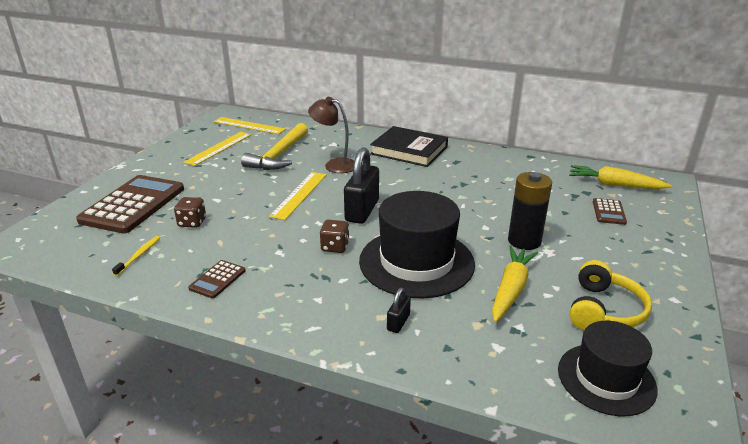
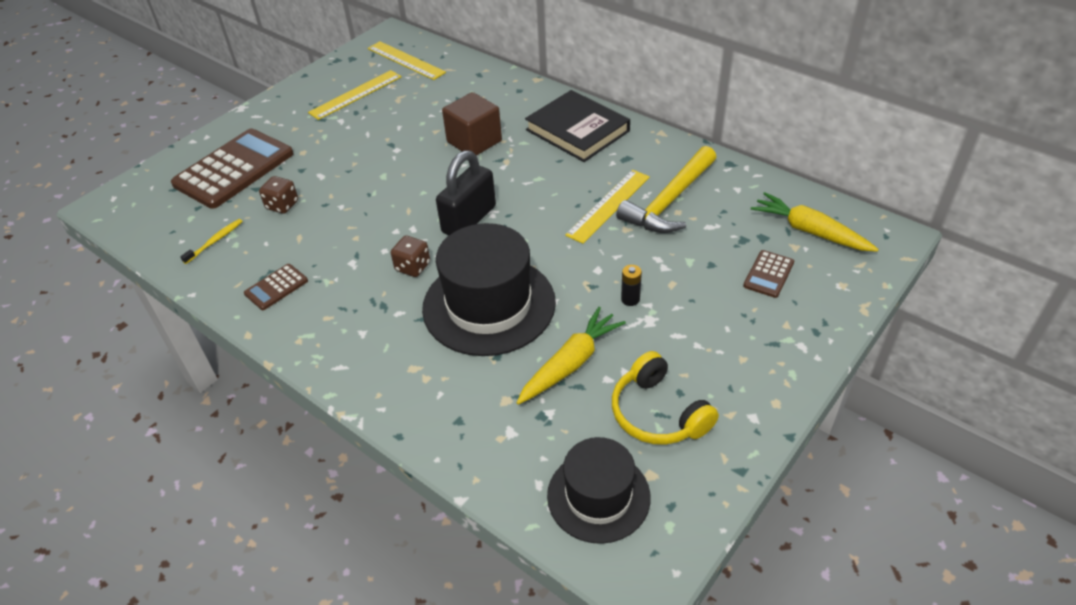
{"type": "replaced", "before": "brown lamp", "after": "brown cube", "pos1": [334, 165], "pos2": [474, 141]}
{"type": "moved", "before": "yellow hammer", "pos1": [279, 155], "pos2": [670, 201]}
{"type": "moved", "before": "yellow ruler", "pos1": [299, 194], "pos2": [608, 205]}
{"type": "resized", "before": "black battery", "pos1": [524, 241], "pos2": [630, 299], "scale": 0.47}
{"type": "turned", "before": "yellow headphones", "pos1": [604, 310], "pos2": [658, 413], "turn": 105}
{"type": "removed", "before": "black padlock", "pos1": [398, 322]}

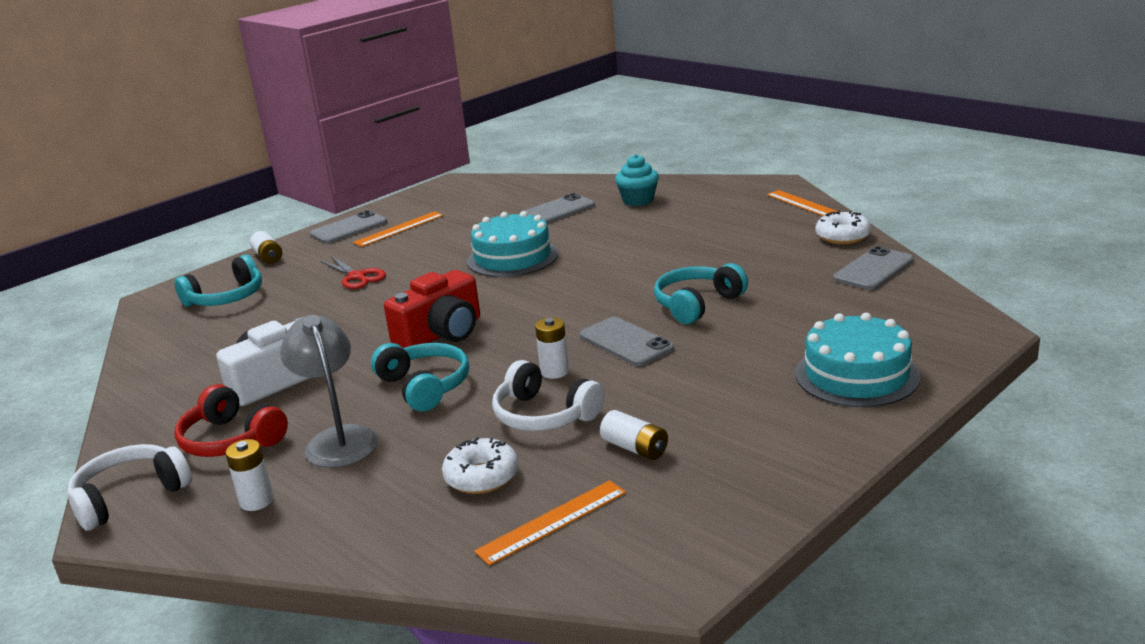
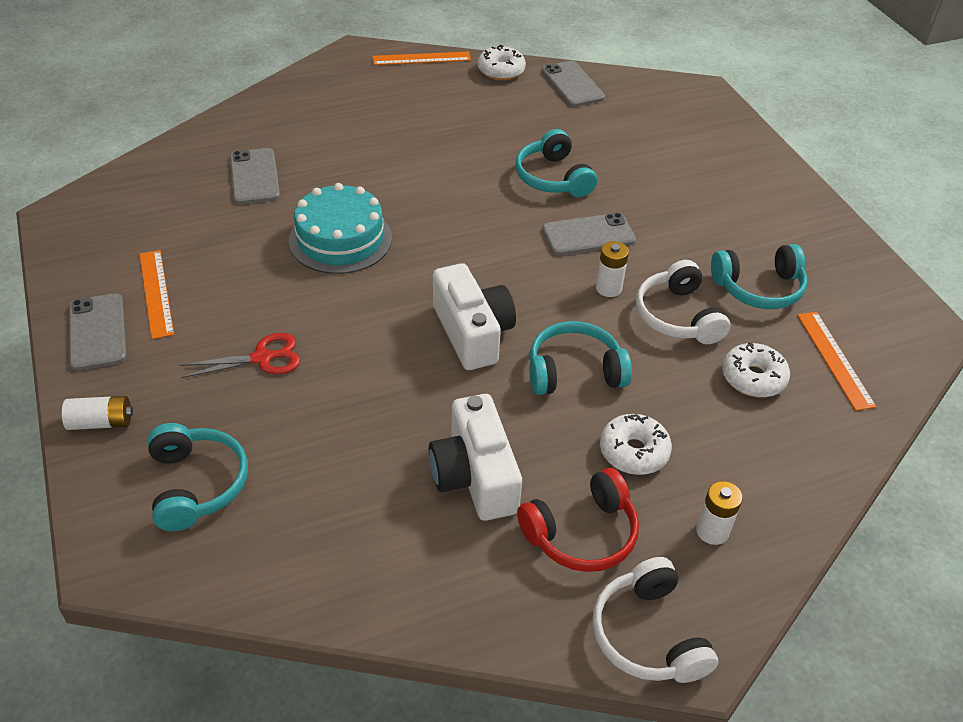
{"type": "removed", "before": "turquoise cupcake", "pos1": [638, 200]}
{"type": "recoloured", "before": "red camera", "after": "white camera", "pos1": [441, 333], "pos2": [472, 332]}
{"type": "removed", "before": "turquoise cake", "pos1": [856, 375]}
{"type": "replaced", "before": "grey lamp", "after": "white donut", "pos1": [338, 439], "pos2": [633, 452]}
{"type": "turned", "before": "white headphones", "pos1": [544, 415], "pos2": [678, 316], "turn": 105}
{"type": "replaced", "before": "white battery", "after": "turquoise headphones", "pos1": [635, 448], "pos2": [758, 288]}

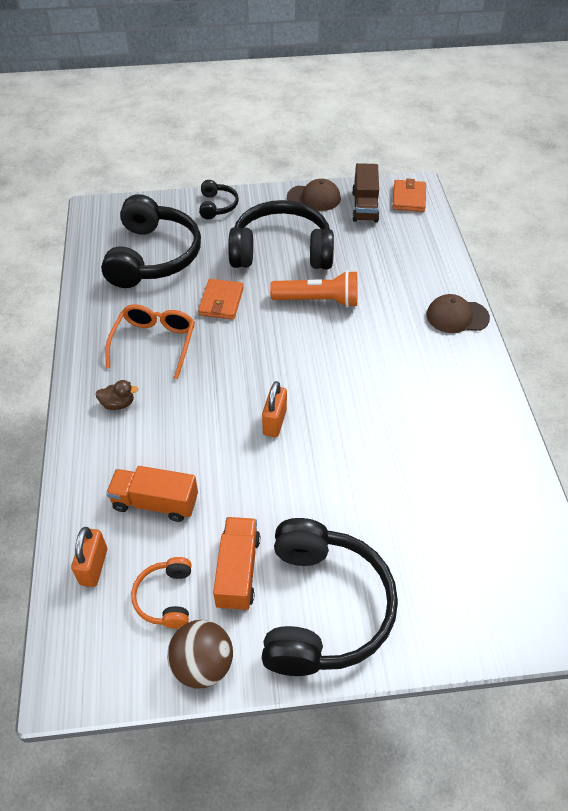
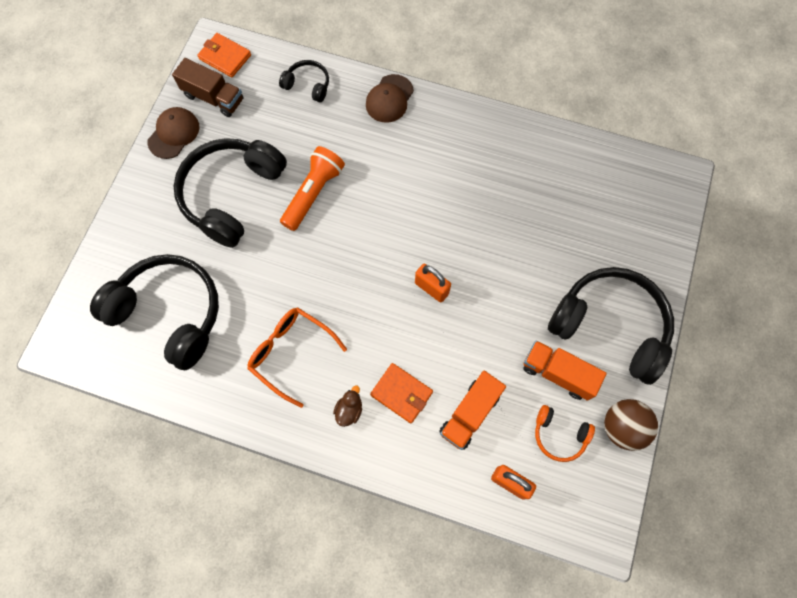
{"type": "moved", "before": "black headphones", "pos1": [217, 206], "pos2": [308, 85]}
{"type": "moved", "before": "orange wallet", "pos1": [221, 301], "pos2": [401, 393]}

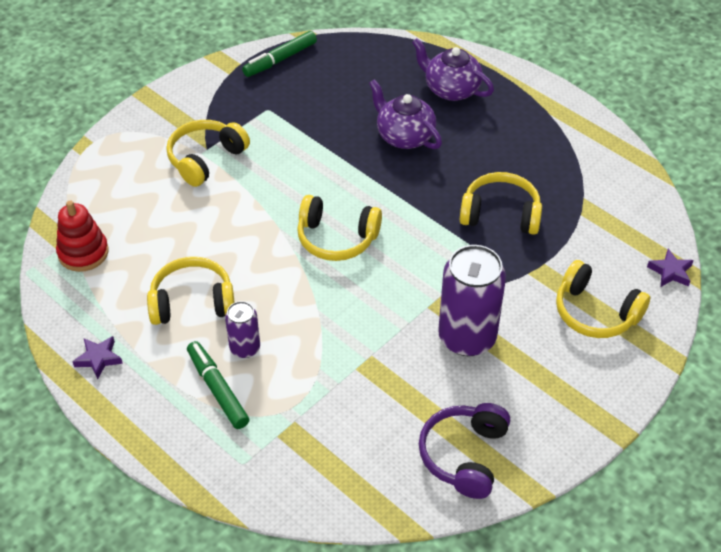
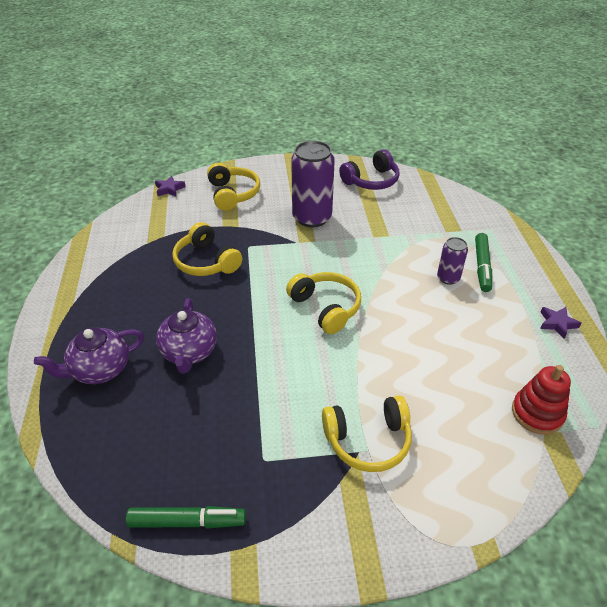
{"type": "turned", "before": "purple teapot", "pos1": [451, 89], "pos2": [100, 369], "turn": 75}
{"type": "removed", "before": "yellow headphones", "pos1": [192, 302]}

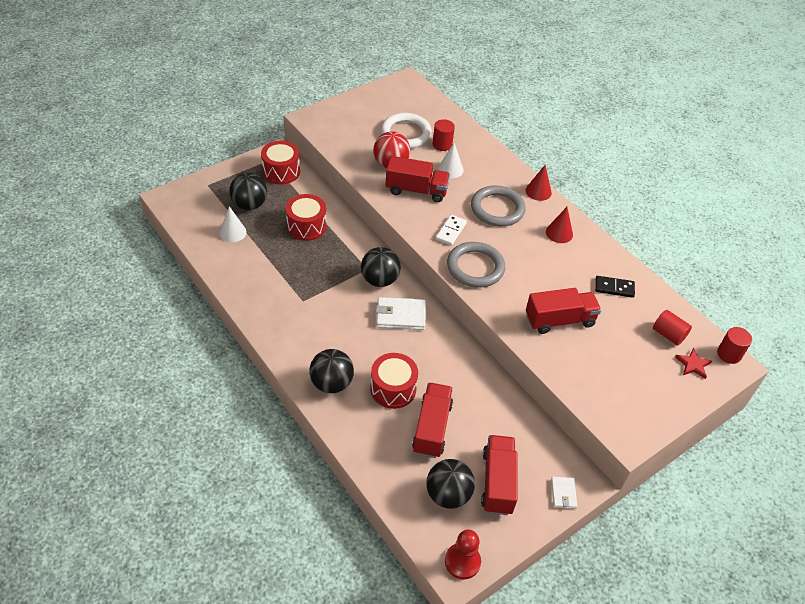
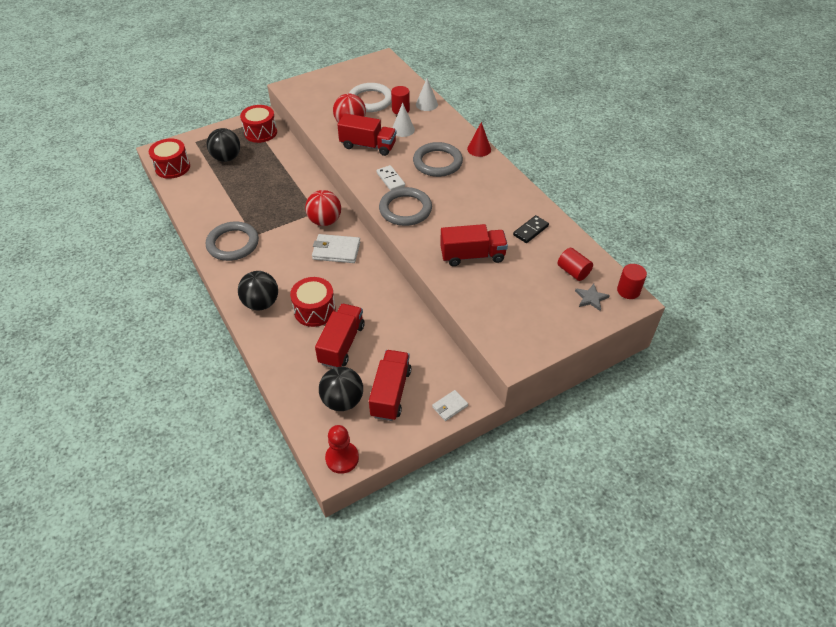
{"type": "moved", "before": "red drum", "pos1": [306, 226], "pos2": [172, 167]}
{"type": "moved", "before": "white cone", "pos1": [233, 232], "pos2": [426, 104]}
{"type": "removed", "before": "red cone", "pos1": [559, 233]}
{"type": "turned", "before": "white domino", "pos1": [451, 231], "pos2": [390, 179], "turn": -60}
{"type": "recoloured", "before": "black ball", "after": "red ball", "pos1": [380, 280], "pos2": [325, 221]}
{"type": "turned", "before": "black domino", "pos1": [614, 288], "pos2": [530, 230], "turn": -60}
{"type": "recoloured", "before": "red star", "after": "grey star", "pos1": [693, 364], "pos2": [591, 298]}
{"type": "turned", "before": "white wallet", "pos1": [563, 494], "pos2": [450, 406], "turn": 45}
{"type": "added", "after": "grey ring", "pos2": [233, 244]}

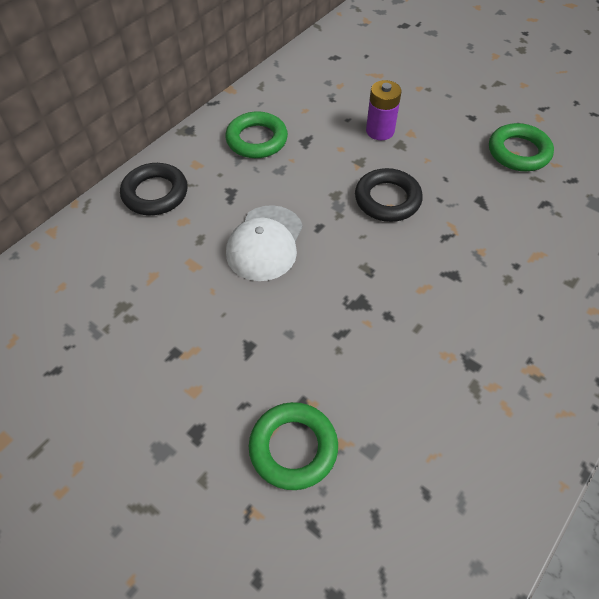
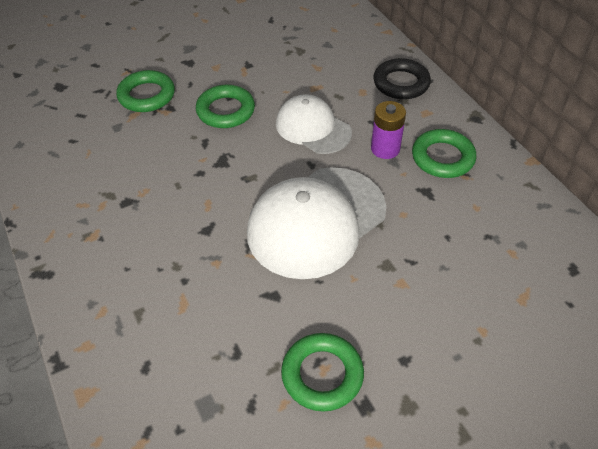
{"type": "moved", "before": "purple battery", "pos1": [380, 131], "pos2": [385, 149]}
{"type": "replaced", "before": "black ring", "after": "white cap", "pos1": [387, 199], "pos2": [316, 221]}
{"type": "added", "after": "green ring", "pos2": [225, 111]}

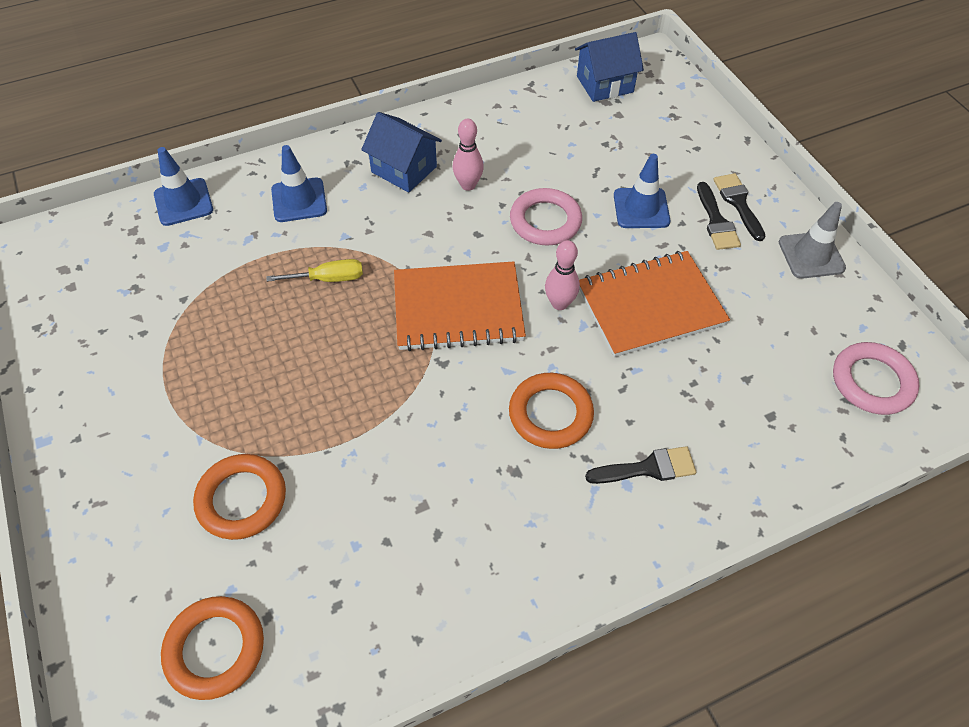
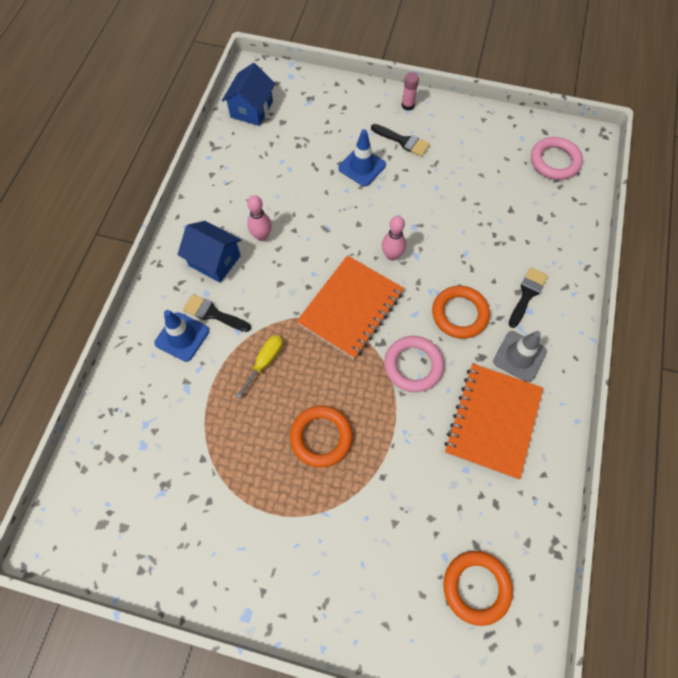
{"type": "turned", "before": "blue house", "pos1": [404, 169], "pos2": [214, 260], "turn": 45}
{"type": "removed", "before": "blue traffic cone", "pos1": [183, 202]}
{"type": "moved", "before": "black brush", "pos1": [738, 203], "pos2": [213, 313]}
{"type": "moved", "before": "pink ring", "pos1": [545, 221], "pos2": [413, 365]}
{"type": "moved", "before": "grey traffic cone", "pos1": [811, 255], "pos2": [519, 356]}
{"type": "moved", "before": "orange notebook", "pos1": [650, 306], "pos2": [492, 421]}
{"type": "moved", "before": "orange ring", "pos1": [242, 499], "pos2": [321, 437]}
{"type": "added", "after": "pink glue stick", "pos2": [408, 105]}

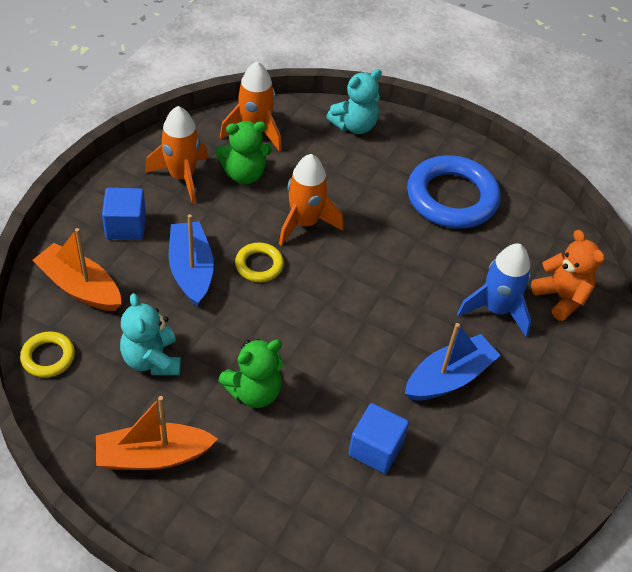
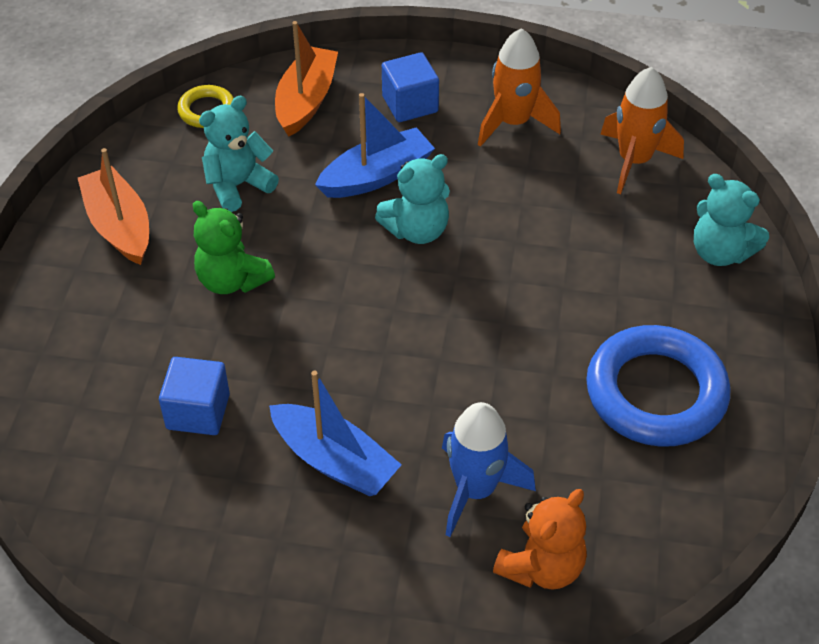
{"type": "removed", "before": "green teddy bear", "pos1": [244, 174]}
{"type": "removed", "before": "orange rocket", "pos1": [304, 223]}
{"type": "replaced", "before": "yellow ring", "after": "turquoise teddy bear", "pos1": [259, 265], "pos2": [417, 230]}

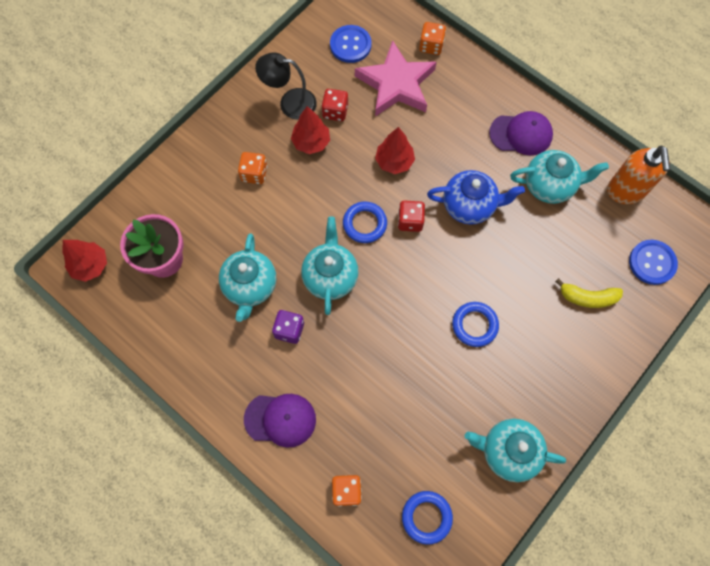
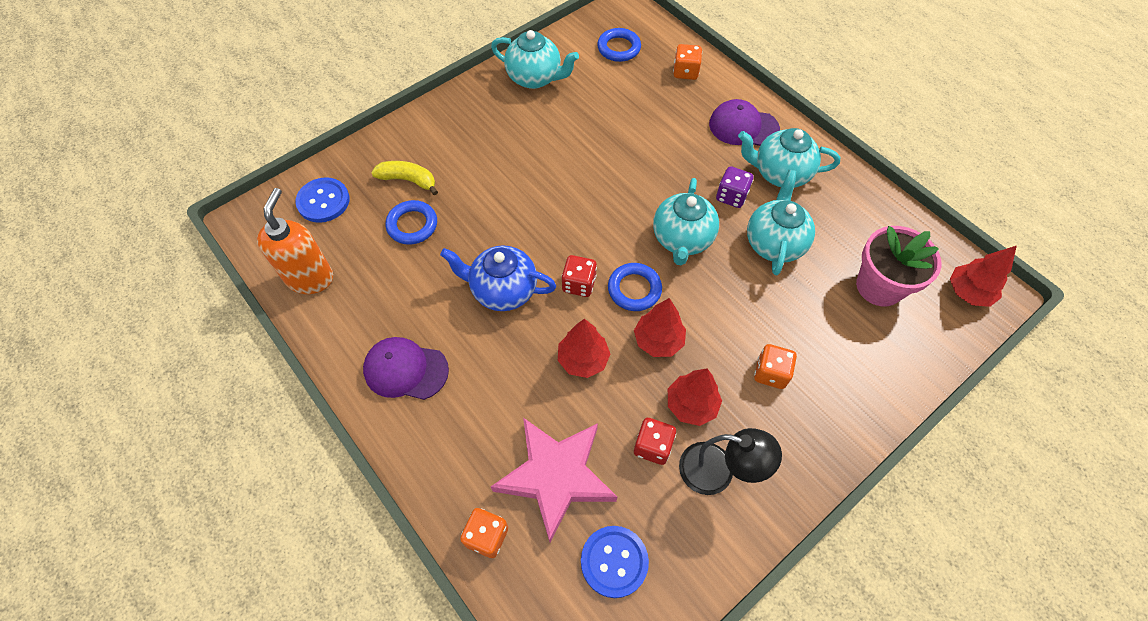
{"type": "moved", "before": "turquoise teapot", "pos1": [549, 185], "pos2": [779, 173]}
{"type": "moved", "before": "blue ring", "pos1": [474, 325], "pos2": [412, 225]}
{"type": "added", "after": "red tree", "pos2": [658, 341]}

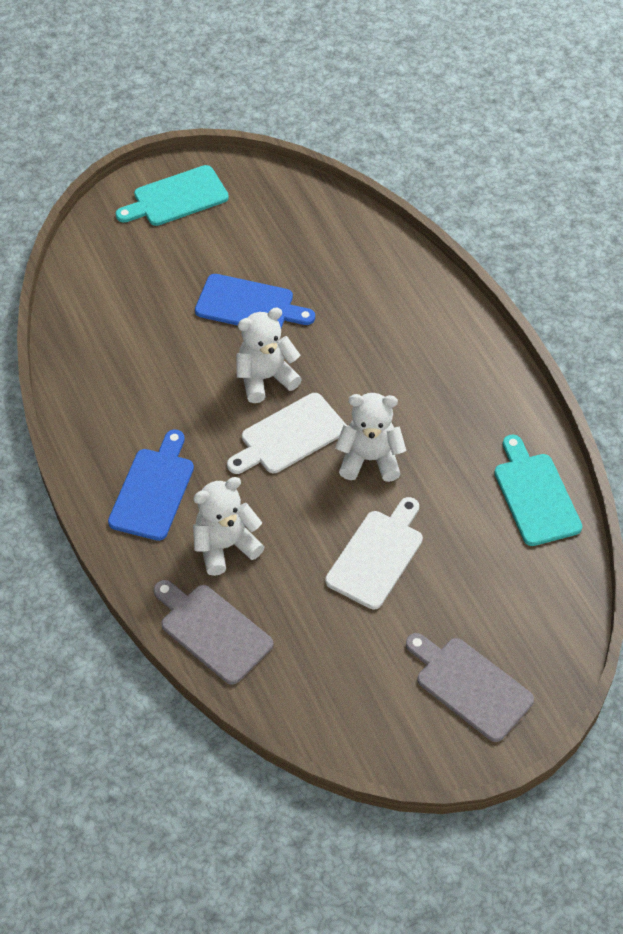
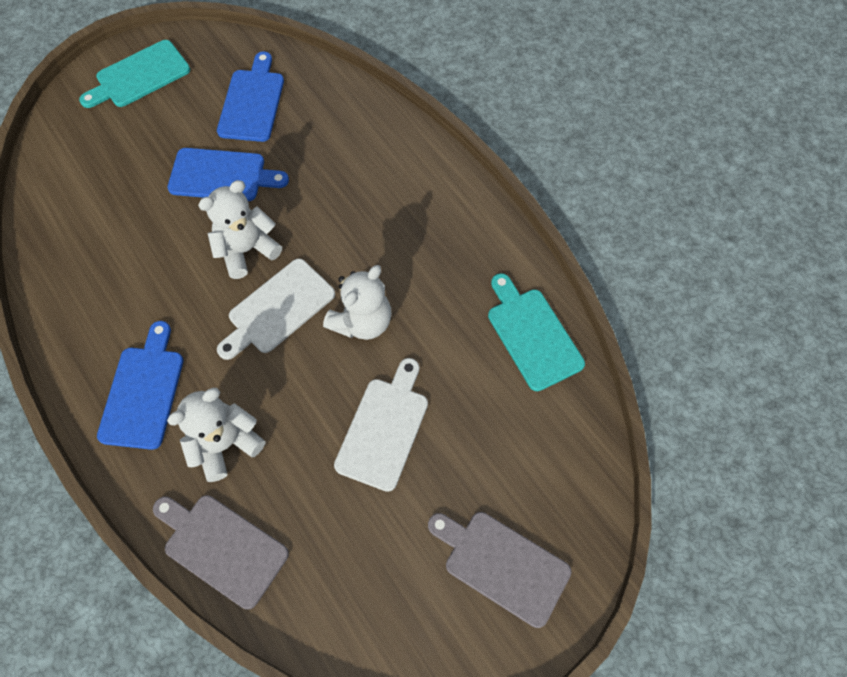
{"type": "turned", "before": "white teddy bear", "pos1": [370, 459], "pos2": [362, 321], "turn": 135}
{"type": "added", "after": "blue cutting board", "pos2": [252, 102]}

